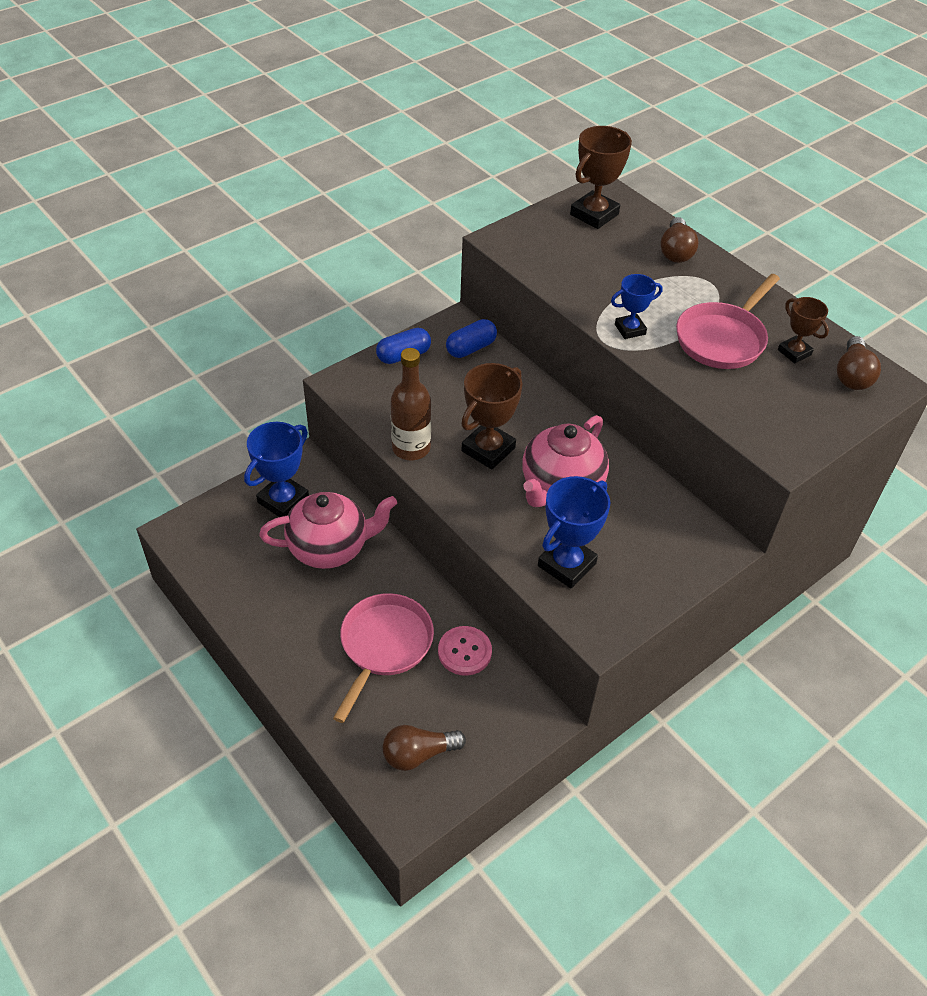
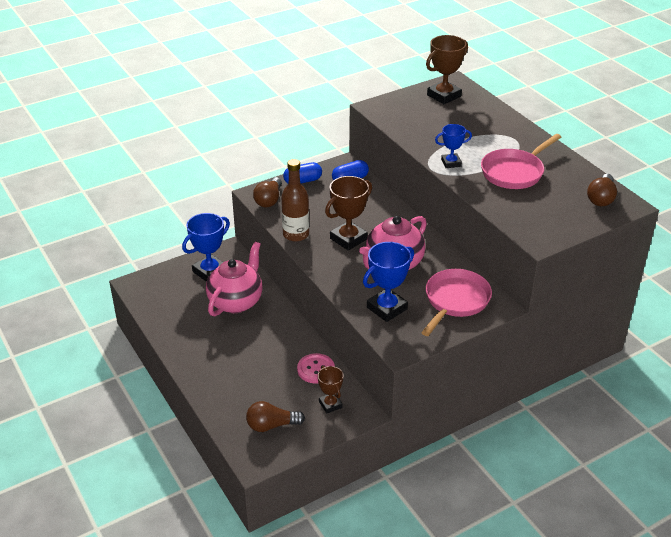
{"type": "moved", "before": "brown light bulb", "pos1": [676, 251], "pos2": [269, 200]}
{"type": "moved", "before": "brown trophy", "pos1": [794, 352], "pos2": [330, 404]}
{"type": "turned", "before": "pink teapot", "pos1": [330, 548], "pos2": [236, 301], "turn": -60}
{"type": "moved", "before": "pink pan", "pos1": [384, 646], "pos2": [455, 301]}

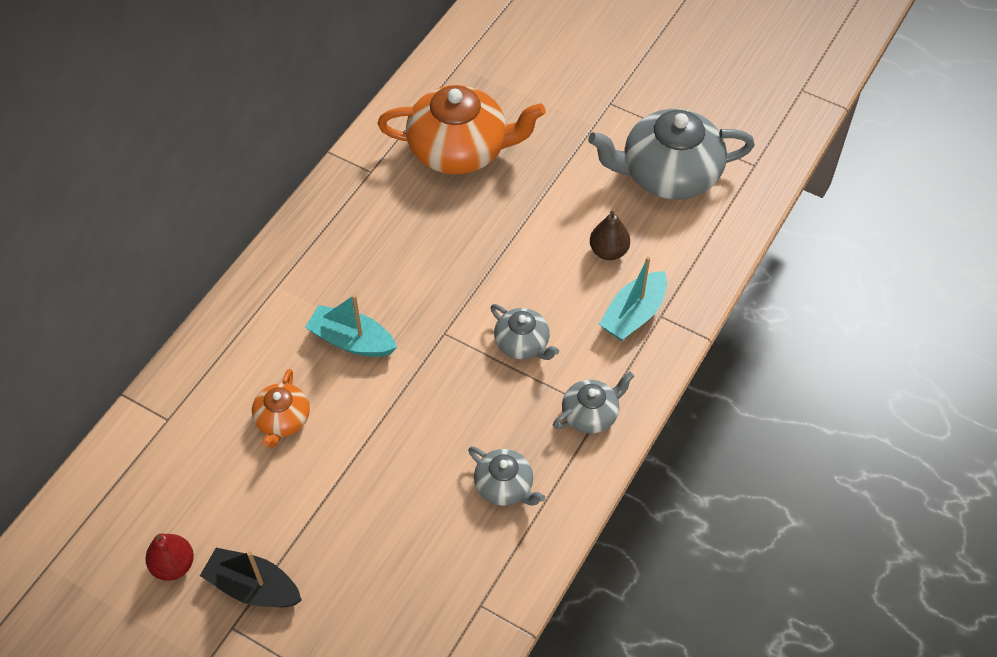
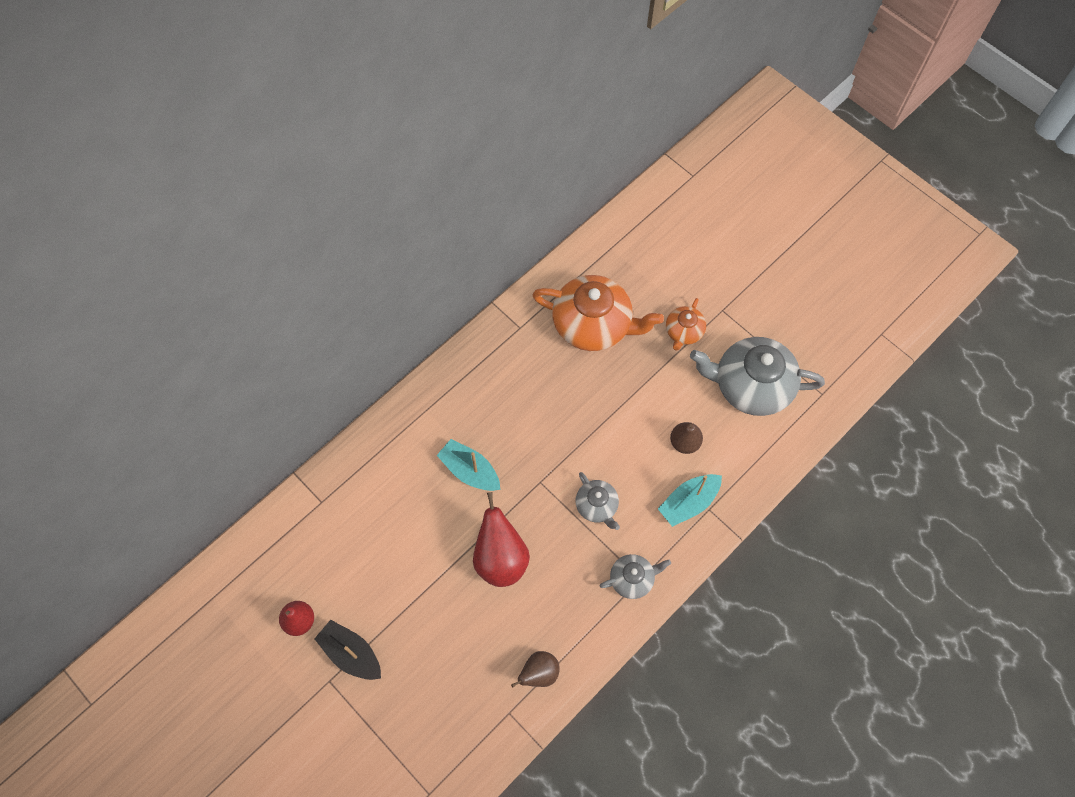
{"type": "moved", "before": "orange teapot", "pos1": [282, 420], "pos2": [683, 332]}
{"type": "removed", "before": "grey teapot", "pos1": [505, 486]}
{"type": "added", "after": "red pear", "pos2": [500, 558]}
{"type": "added", "after": "brown pear", "pos2": [539, 673]}

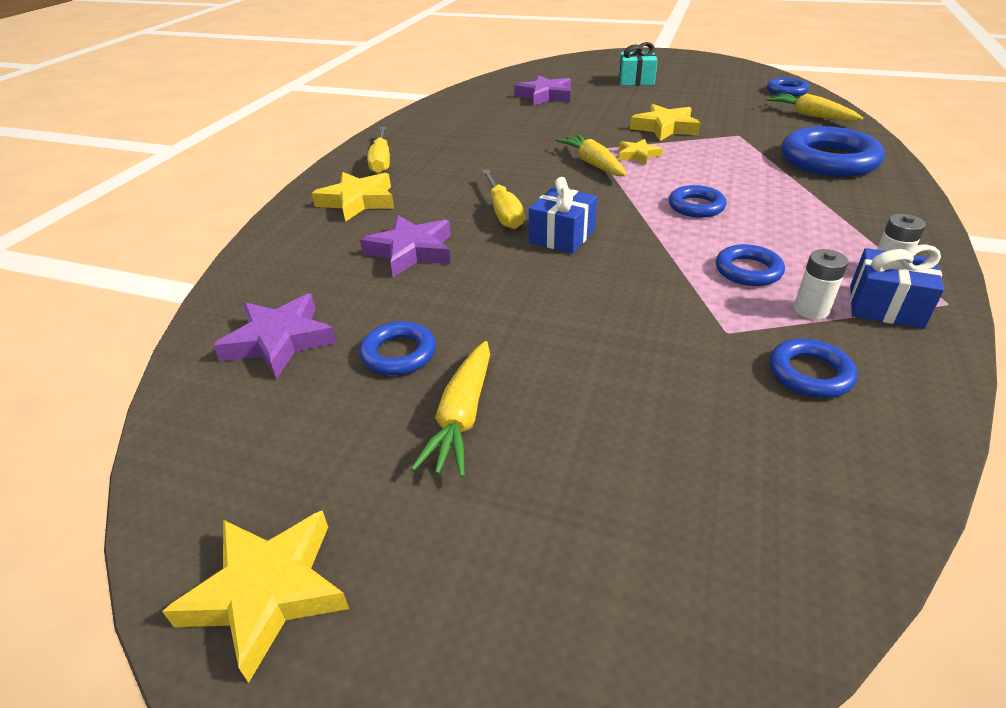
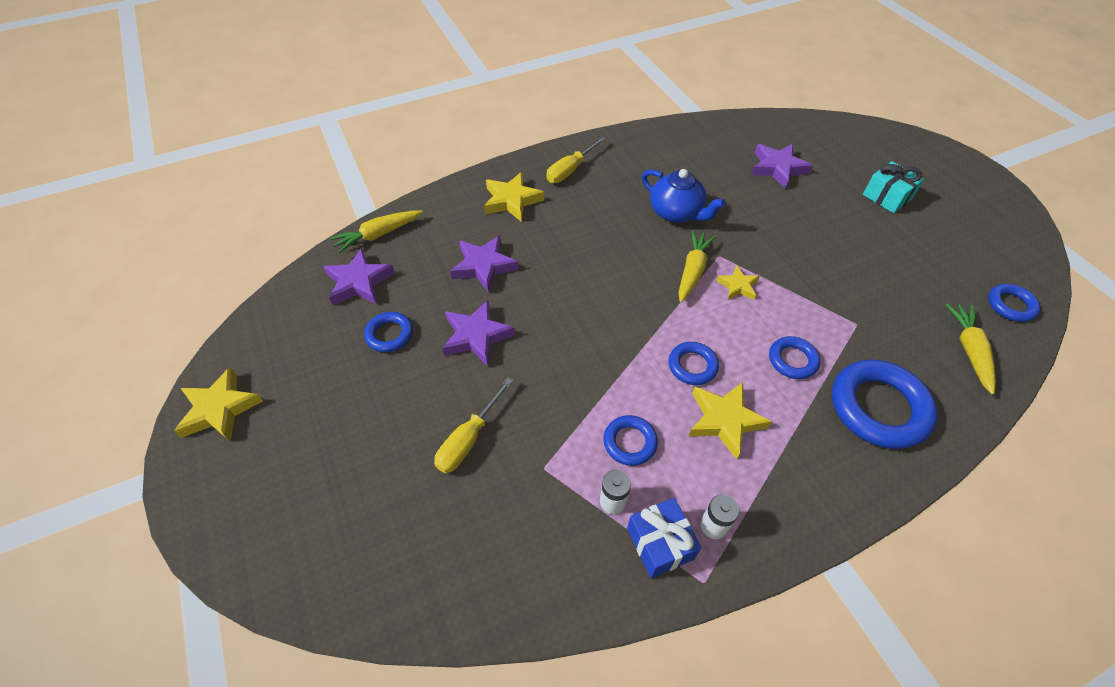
{"type": "moved", "before": "yellow star", "pos1": [665, 128], "pos2": [724, 420]}
{"type": "moved", "before": "yellow screwdriver", "pos1": [503, 212], "pos2": [469, 439]}
{"type": "removed", "before": "blue gift", "pos1": [562, 236]}
{"type": "moved", "before": "blue ring", "pos1": [809, 374], "pos2": [792, 360]}
{"type": "moved", "before": "yellow carrot", "pos1": [462, 417], "pos2": [378, 235]}
{"type": "added", "after": "blue teapot", "pos2": [676, 213]}
{"type": "added", "after": "purple star", "pos2": [476, 336]}

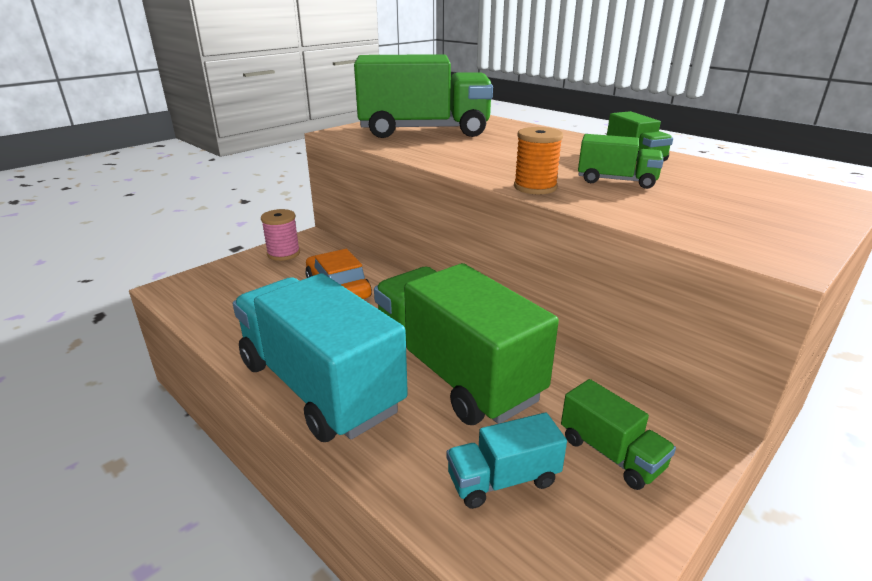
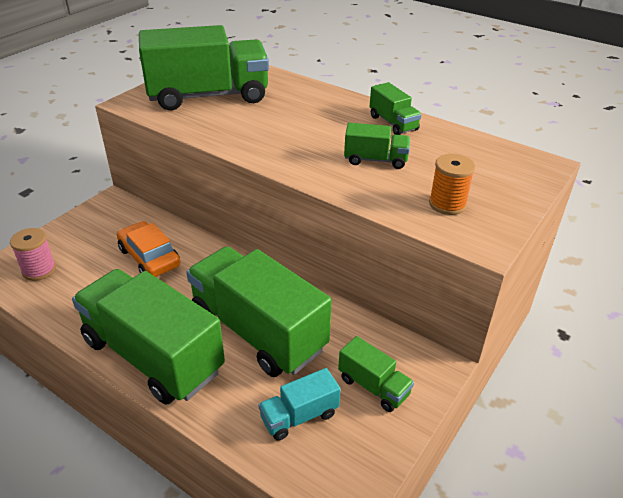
{"type": "moved", "before": "orange spool", "pos1": [535, 187], "pos2": [447, 204]}
{"type": "moved", "before": "pink spool", "pos1": [283, 253], "pos2": [39, 270]}
{"type": "recoloured", "before": "turquoise truck", "after": "green truck", "pos1": [320, 386], "pos2": [153, 356]}

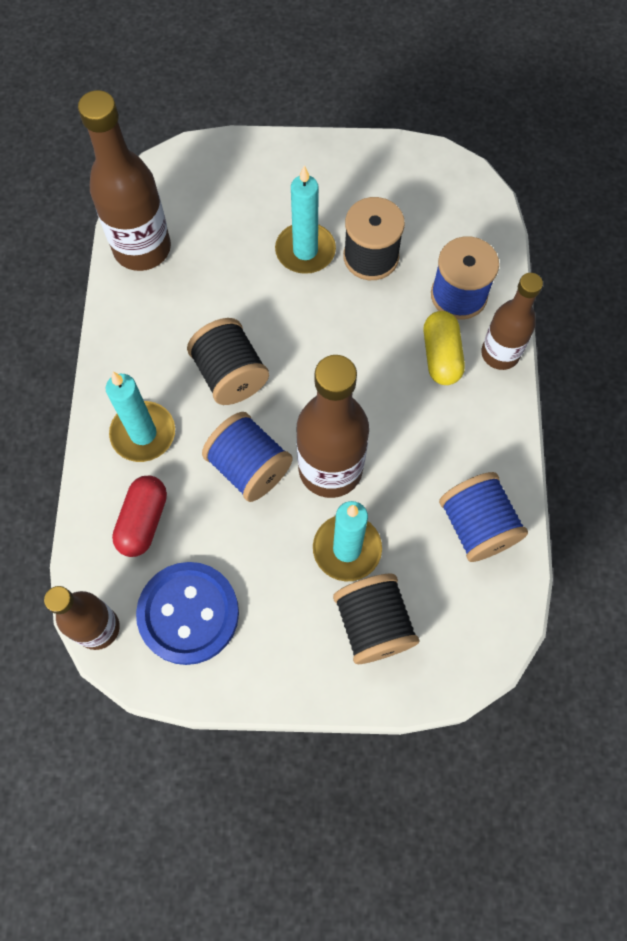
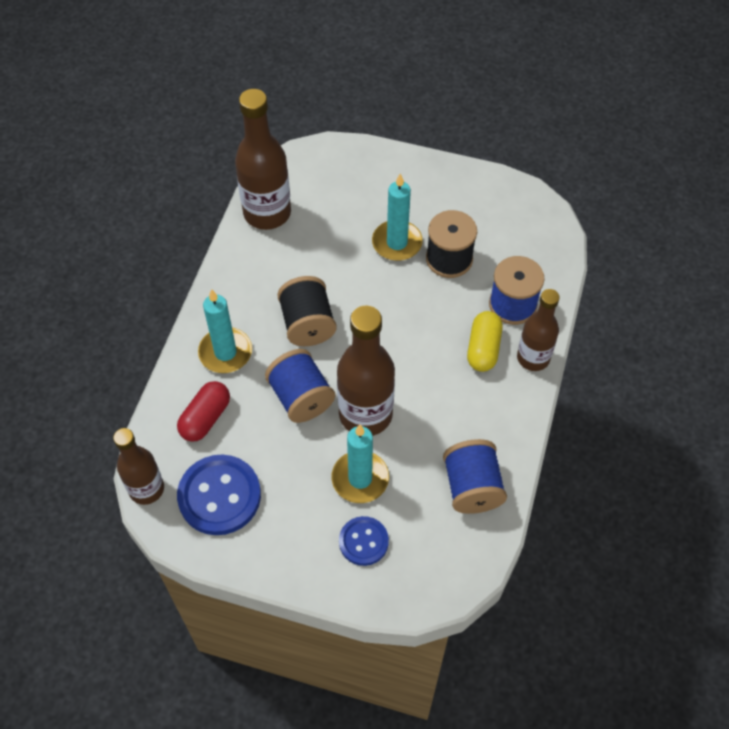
{"type": "replaced", "before": "black spool", "after": "blue button", "pos1": [373, 624], "pos2": [363, 541]}

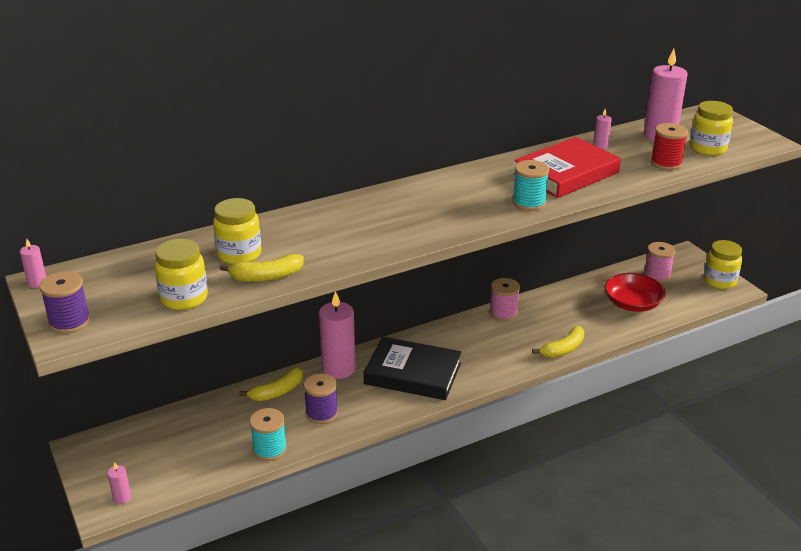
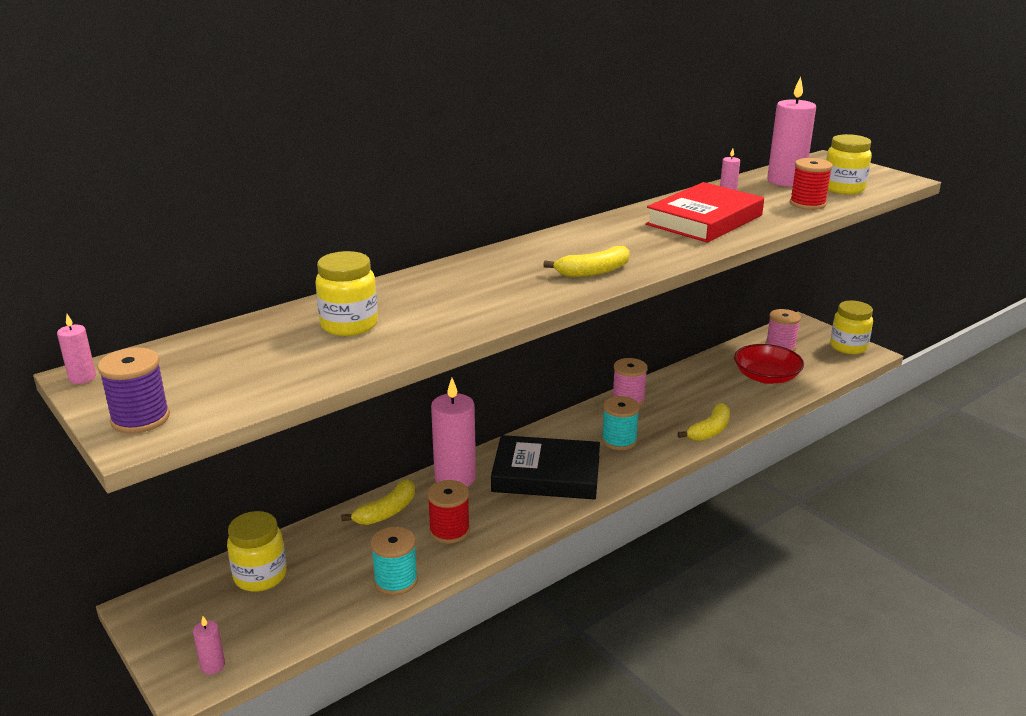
{"type": "moved", "before": "turquoise spool", "pos1": [529, 203], "pos2": [619, 440]}
{"type": "moved", "before": "yellow jar", "pos1": [184, 298], "pos2": [260, 576]}
{"type": "moved", "before": "yellow banana", "pos1": [266, 276], "pos2": [593, 272]}
{"type": "recoloured", "before": "purple spool", "after": "red spool", "pos1": [321, 413], "pos2": [449, 531]}

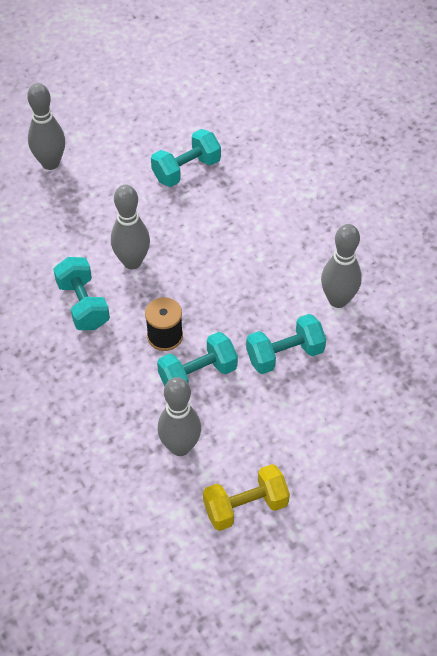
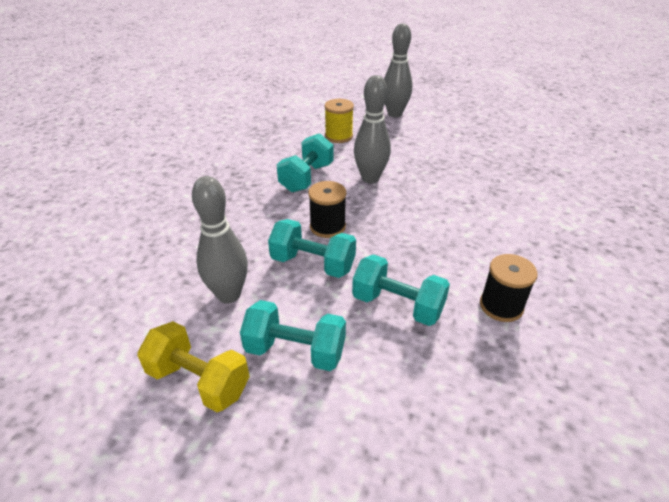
{"type": "moved", "before": "turquoise dumbbell", "pos1": [186, 170], "pos2": [295, 351]}
{"type": "replaced", "before": "grey bowling pin", "after": "black spool", "pos1": [338, 300], "pos2": [501, 306]}
{"type": "added", "after": "yellow spool", "pos2": [338, 136]}

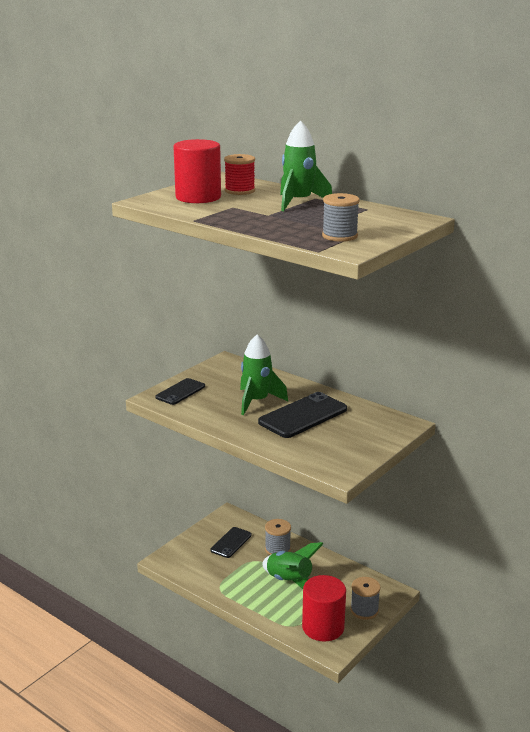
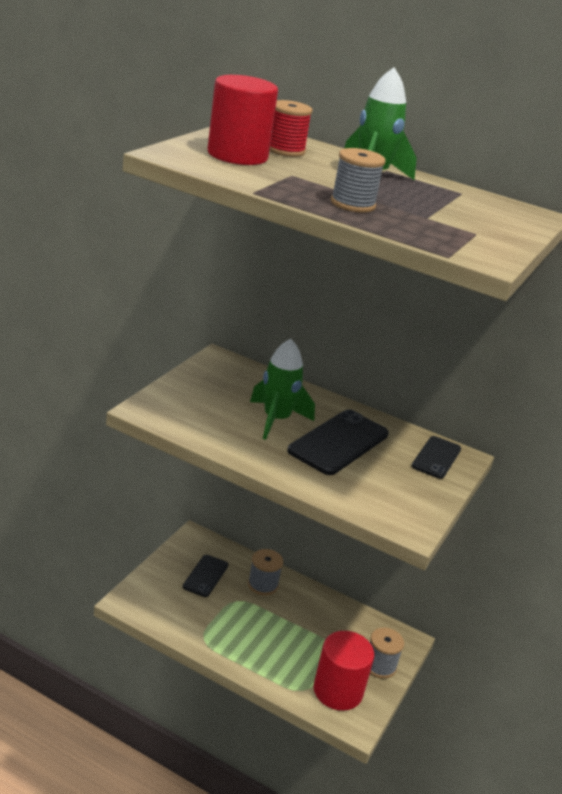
{"type": "moved", "before": "grey spool", "pos1": [339, 236], "pos2": [352, 204]}
{"type": "moved", "before": "black phone", "pos1": [180, 392], "pos2": [436, 457]}
{"type": "removed", "before": "green rocket", "pos1": [289, 581]}

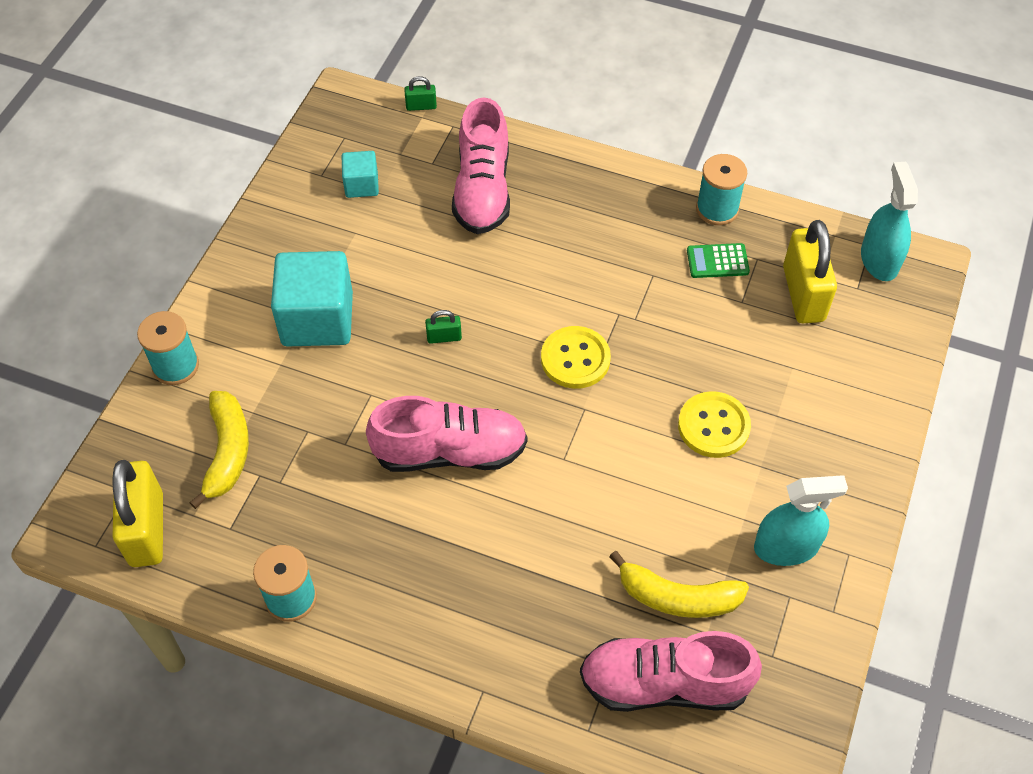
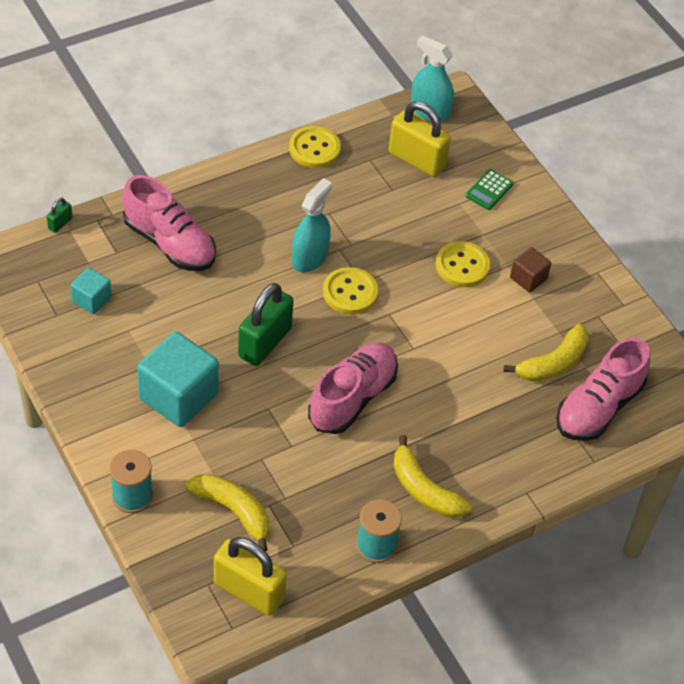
{"type": "replaced", "before": "turquoise spool", "after": "yellow button", "pos1": [717, 209], "pos2": [314, 149]}
{"type": "moved", "before": "green calculator", "pos1": [717, 261], "pos2": [489, 190]}
{"type": "resized", "before": "green padlock", "pos1": [444, 337], "pos2": [265, 342], "scale": 2.27}
{"type": "moved", "before": "turquoise spray bottle", "pos1": [786, 547], "pos2": [309, 257]}
{"type": "added", "after": "brown cube", "pos2": [528, 278]}
{"type": "added", "after": "yellow banana", "pos2": [424, 490]}

